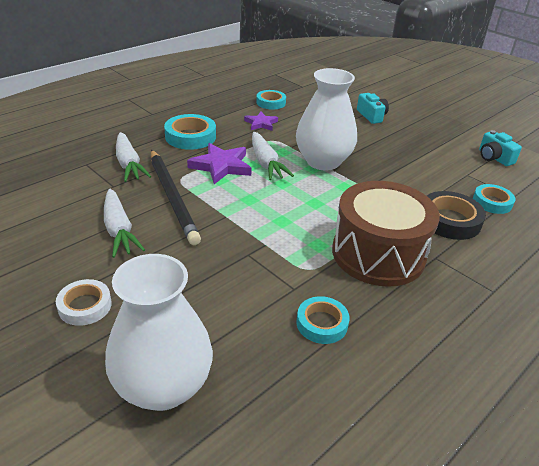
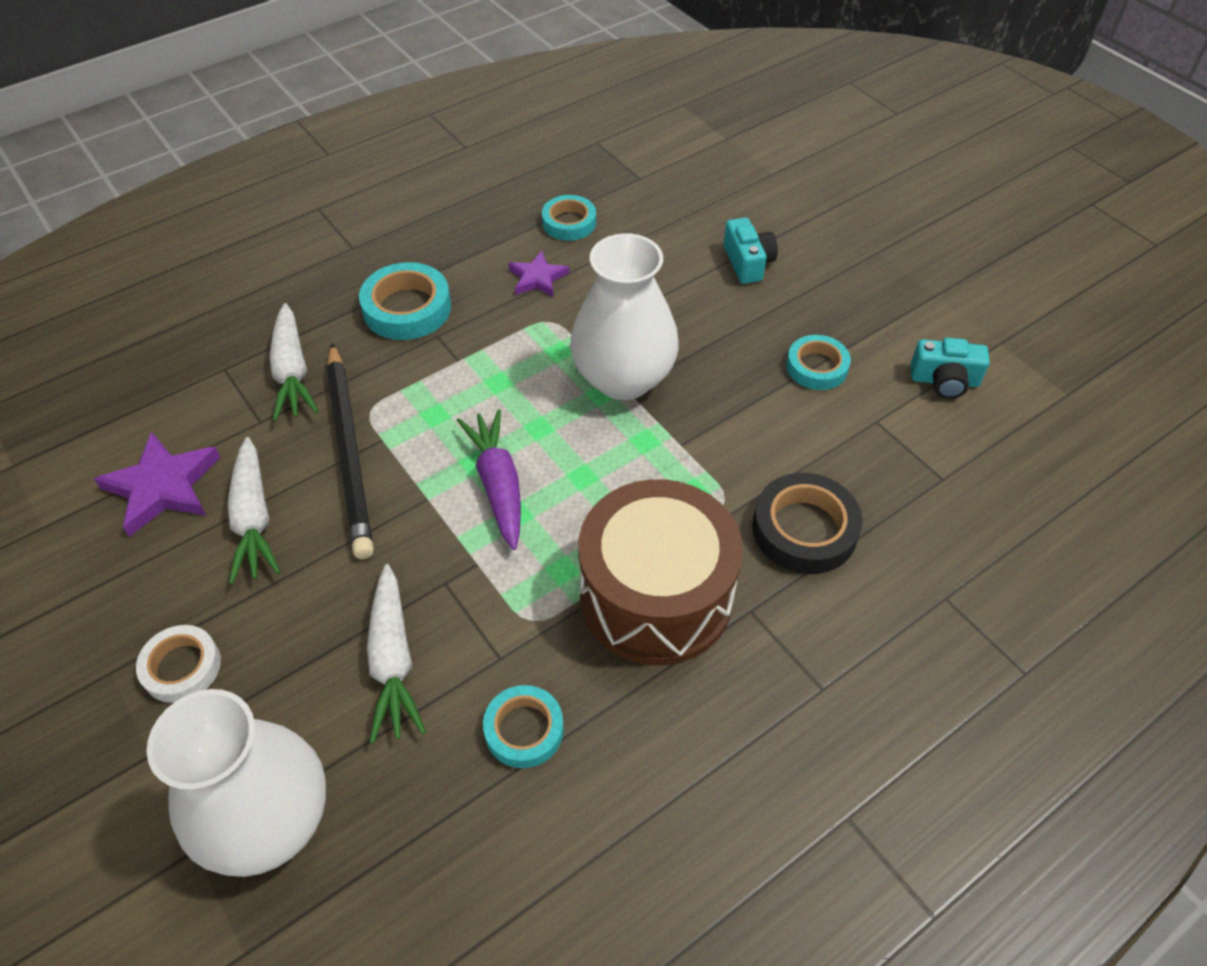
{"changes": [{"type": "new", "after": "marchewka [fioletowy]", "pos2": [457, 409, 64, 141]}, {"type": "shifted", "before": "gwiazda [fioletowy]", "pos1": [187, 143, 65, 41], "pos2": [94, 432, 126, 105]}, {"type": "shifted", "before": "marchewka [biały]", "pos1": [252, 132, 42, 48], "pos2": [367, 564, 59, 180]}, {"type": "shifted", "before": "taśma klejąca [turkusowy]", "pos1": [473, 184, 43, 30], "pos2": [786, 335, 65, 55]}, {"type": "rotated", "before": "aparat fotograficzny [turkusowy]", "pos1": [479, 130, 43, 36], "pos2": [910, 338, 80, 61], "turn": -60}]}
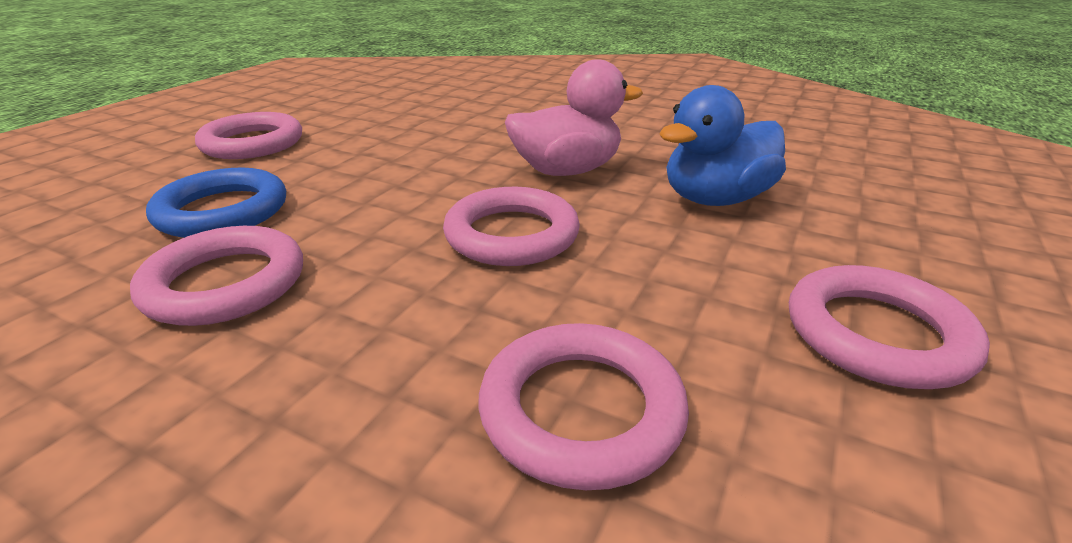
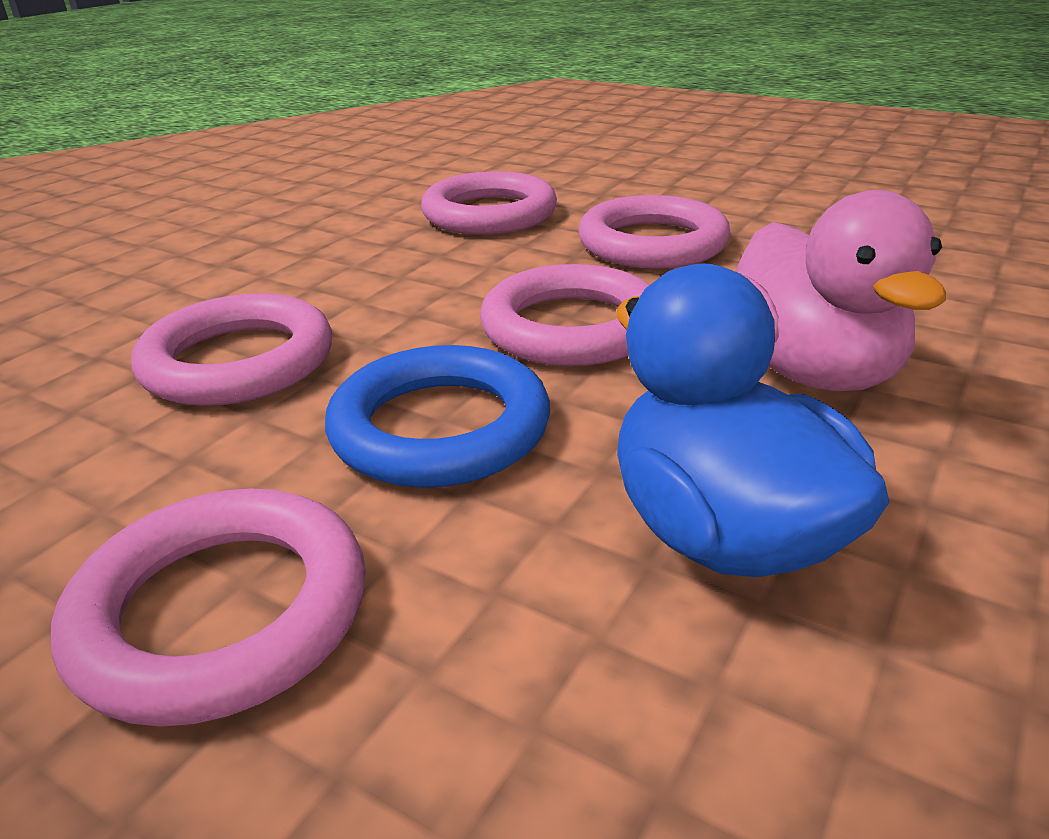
{"changes": [{"type": "shifted", "before": "pierścień [niebieski]", "pos1": [146, 168, 140, 70], "pos2": [325, 345, 225, 143]}, {"type": "shifted", "before": "pierścień [różowy]", "pos1": [195, 112, 107, 47], "pos2": [578, 195, 153, 74]}]}
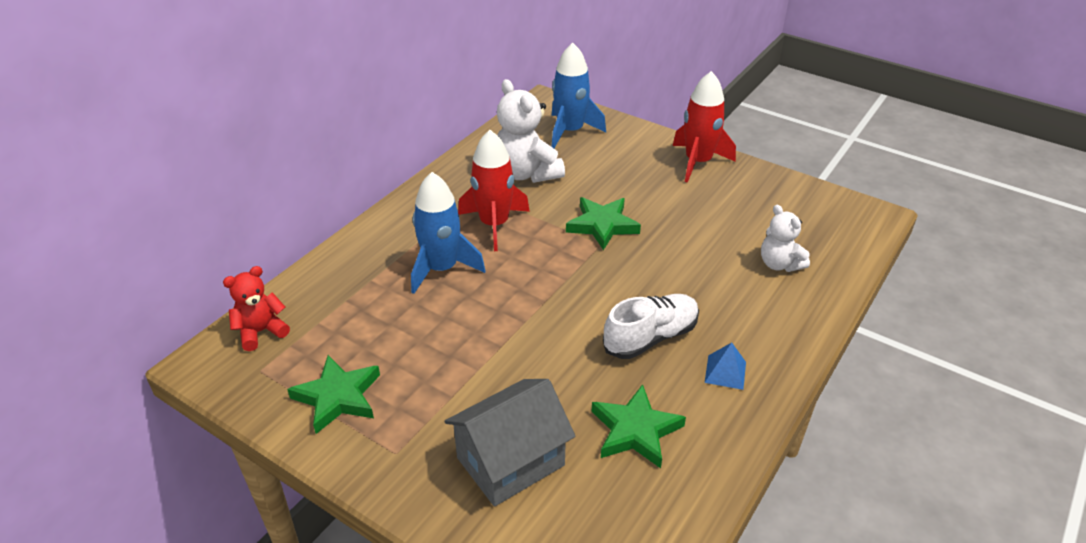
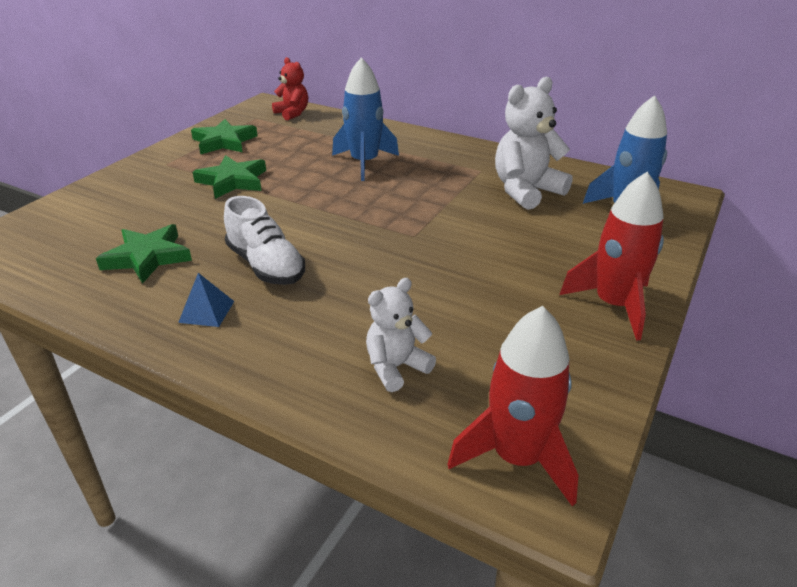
{"changes": [{"type": "gone", "before": "domek [szary]", "pos1": [444, 379, 132, 128]}, {"type": "shifted", "before": "rakieta [czerwony]", "pos1": [458, 130, 72, 121], "pos2": [447, 306, 131, 200]}, {"type": "shifted", "before": "gwiazda [zielony]", "pos1": [566, 197, 75, 54], "pos2": [193, 155, 73, 44]}]}
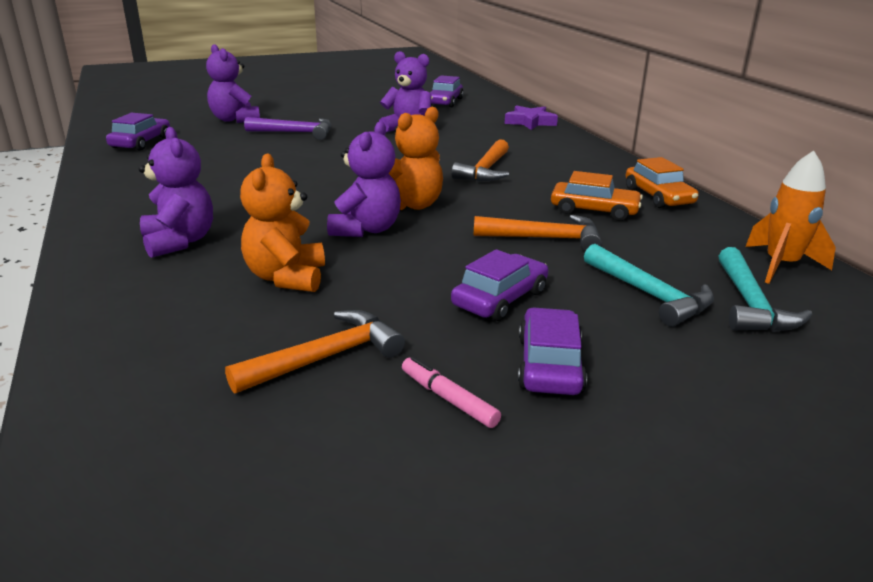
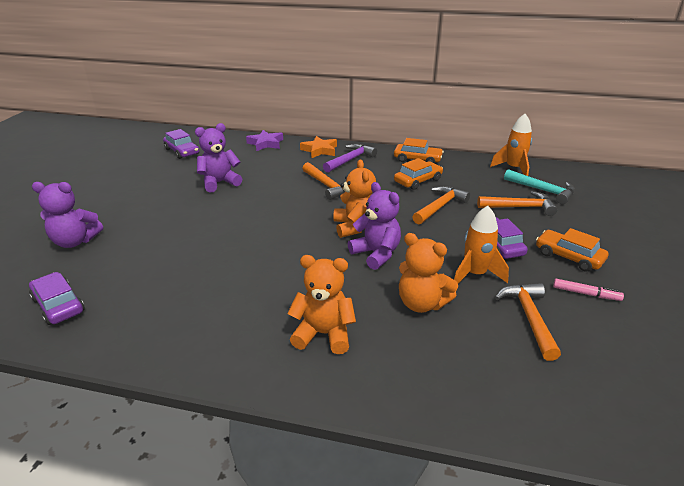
{"changes": [{"type": "new", "after": "gwiazda [pomarańczowy]", "pos2": [300, 136, 37, 22]}, {"type": "new", "after": "rakieta [pomarańczowy]", "pos2": [454, 206, 55, 77]}, {"type": "shifted", "before": "młotek [fioletowy]", "pos1": [244, 117, 88, 23], "pos2": [323, 144, 54, 29]}, {"type": "repainted", "before": "miś [fioletowy]", "after": "miś [pomarańczowy]", "pos1": [139, 127, 74, 131], "pos2": [287, 255, 69, 99]}, {"type": "repainted", "before": "samochód [fioletowy]", "after": "samochód [pomarańczowy]", "pos1": [518, 307, 69, 88], "pos2": [536, 228, 73, 44]}, {"type": "repainted", "before": "młotek [turkusowy]", "after": "młotek [pomarańczowy]", "pos1": [584, 244, 130, 83], "pos2": [477, 191, 80, 25]}, {"type": "rotated", "before": "flamaster [różowy]", "pos1": [402, 356, 99, 72], "pos2": [553, 279, 71, 22], "turn": -150}]}
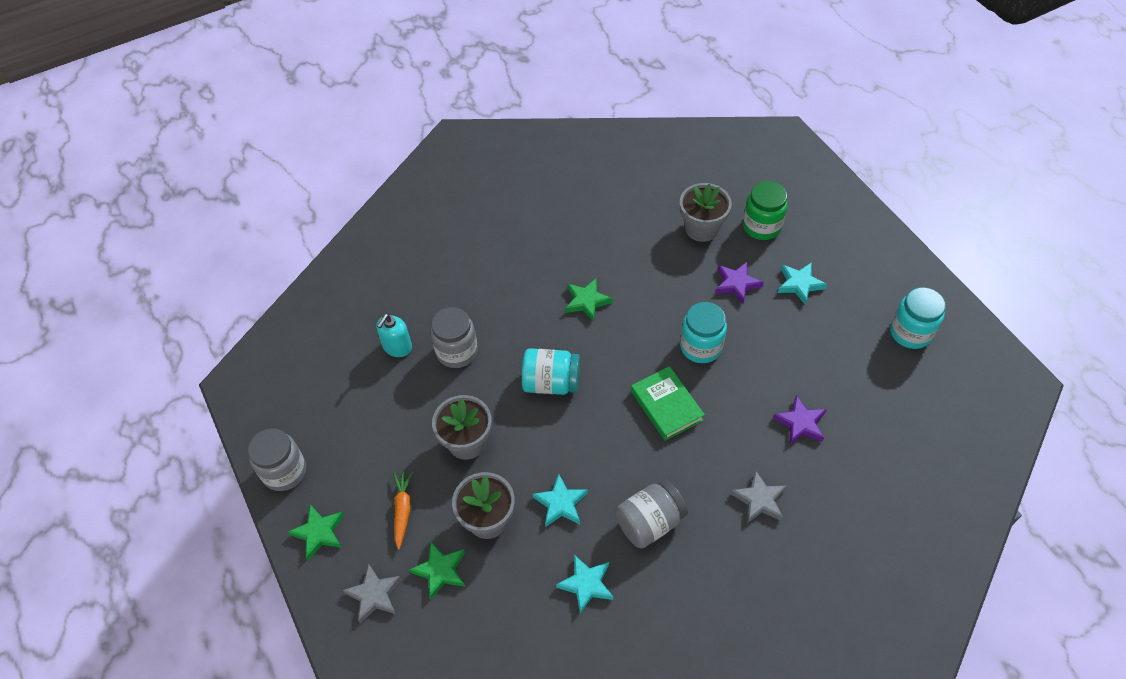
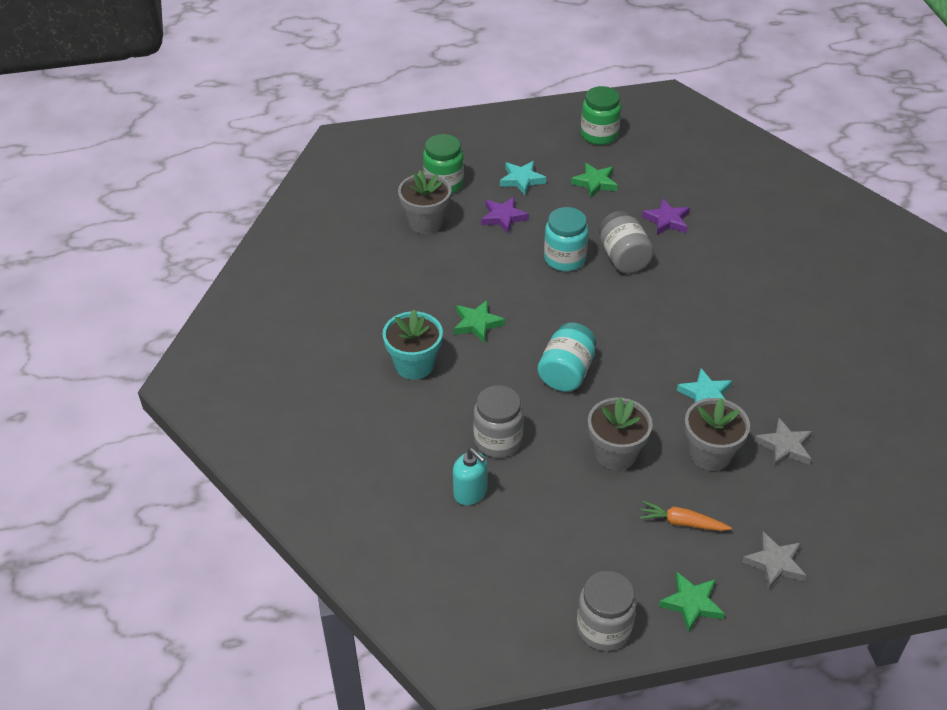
{"changes": [{"type": "gone", "before": "gwiazda [turkusowy]", "pos1": [556, 555, 57, 59]}, {"type": "gone", "before": "książka [zielony]", "pos1": [631, 366, 74, 75]}, {"type": "new", "after": "doniczka [turkusowy]", "pos2": [382, 310, 61, 70]}, {"type": "shifted", "before": "gwiazda [zielony]", "pos1": [409, 542, 56, 57], "pos2": [571, 163, 47, 35]}, {"type": "shifted", "before": "słoik [szary]", "pos1": [615, 480, 73, 68], "pos2": [599, 211, 55, 62]}, {"type": "shifted", "before": "gwiazda [szary]", "pos1": [731, 470, 56, 53], "pos2": [754, 418, 59, 49]}, {"type": "repainted", "before": "słoik [turkusowy]", "after": "słoik [zielony]", "pos1": [890, 287, 56, 62], "pos2": [581, 86, 40, 59]}]}
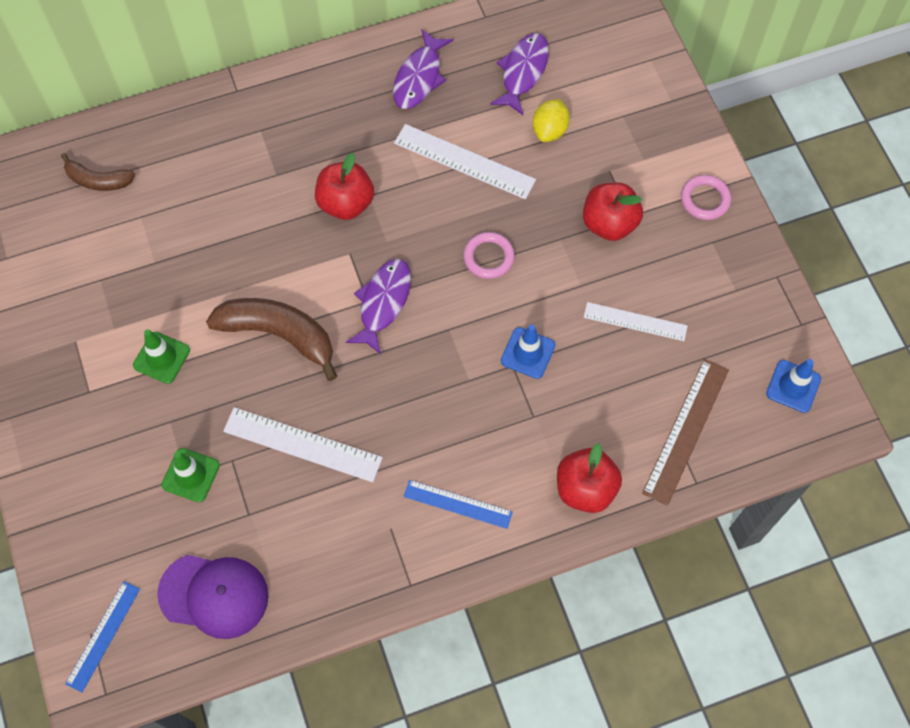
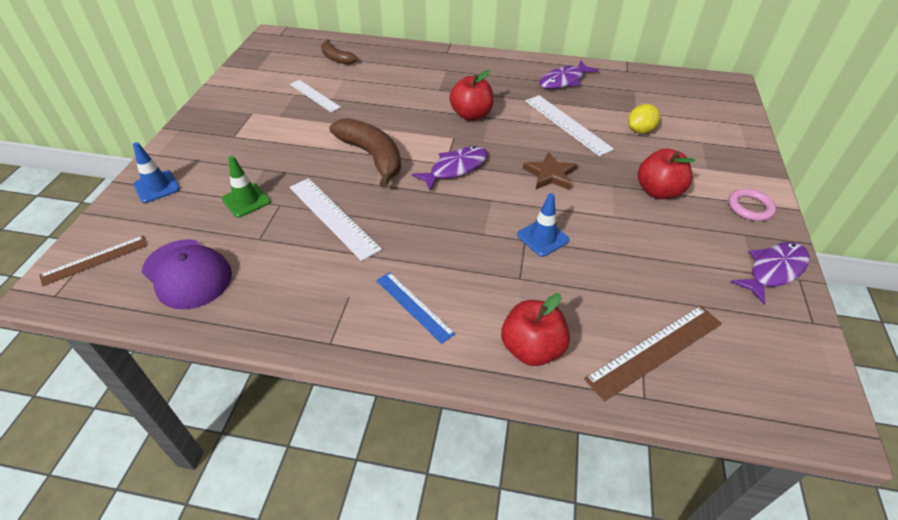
{"changes": [{"type": "gone", "before": "pachołek [zielony]", "pos1": [133, 329, 57, 55]}, {"type": "shifted", "before": "ryba [fioletowy]", "pos1": [490, 33, 59, 82], "pos2": [731, 242, 78, 63]}, {"type": "shifted", "before": "linijka [biały]", "pos1": [584, 302, 104, 39], "pos2": [290, 80, 51, 32]}, {"type": "shifted", "before": "pachołek [niebieski]", "pos1": [766, 359, 55, 54], "pos2": [133, 142, 47, 61]}, {"type": "swapped", "before": "pierścień [różowy]", "after": "gwiazda [brązowy]", "pos1": [463, 232, 52, 47], "pos2": [523, 152, 54, 38]}, {"type": "repainted", "before": "linijka [niebieski]", "after": "linijka [brązowy]", "pos1": [65, 581, 75, 112], "pos2": [39, 236, 109, 50]}]}
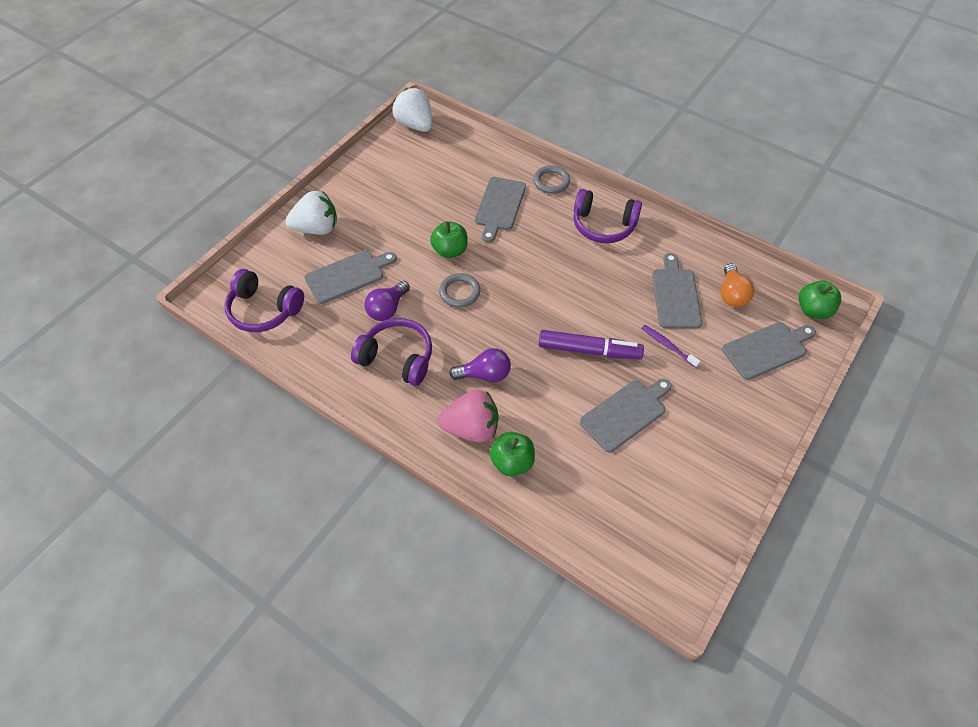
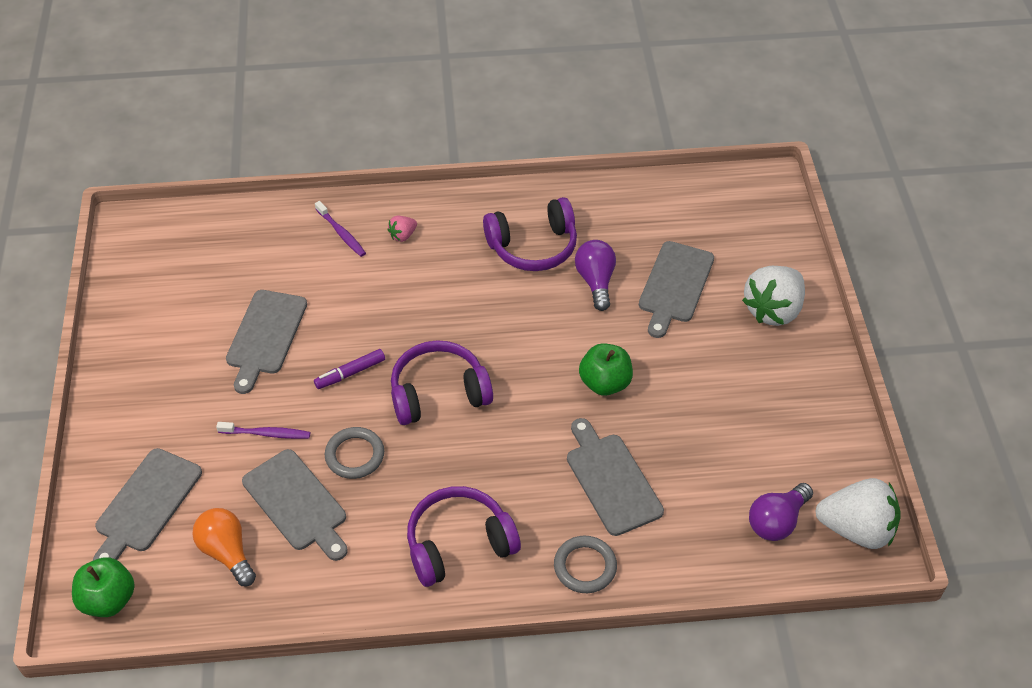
{"changes": [{"type": "shifted", "before": "słuchawki [fioletowy]", "pos1": [224, 269, 80, 63], "pos2": [391, 340, 102, 85]}, {"type": "shifted", "before": "pierścień [szary]", "pos1": [439, 273, 41, 34], "pos2": [325, 427, 59, 52]}, {"type": "shifted", "before": "żarówka [fioletowy]", "pos1": [449, 348, 62, 34], "pos2": [749, 483, 64, 58]}, {"type": "swapped", "before": "jabłko [zielony]", "after": "szczoteczka do zębów [fioletowy]", "pos1": [490, 432, 45, 44], "pos2": [315, 201, 51, 56]}, {"type": "scaled", "before": "truskawka [różowy]", "pos1": [438, 390, 60, 53], "pos2": [388, 216, 29, 26], "scale": 0.45}, {"type": "scaled", "before": "flamaster [fioletowy]", "pos1": [539, 330, 105, 29], "pos2": [314, 349, 71, 40], "scale": 0.55}]}
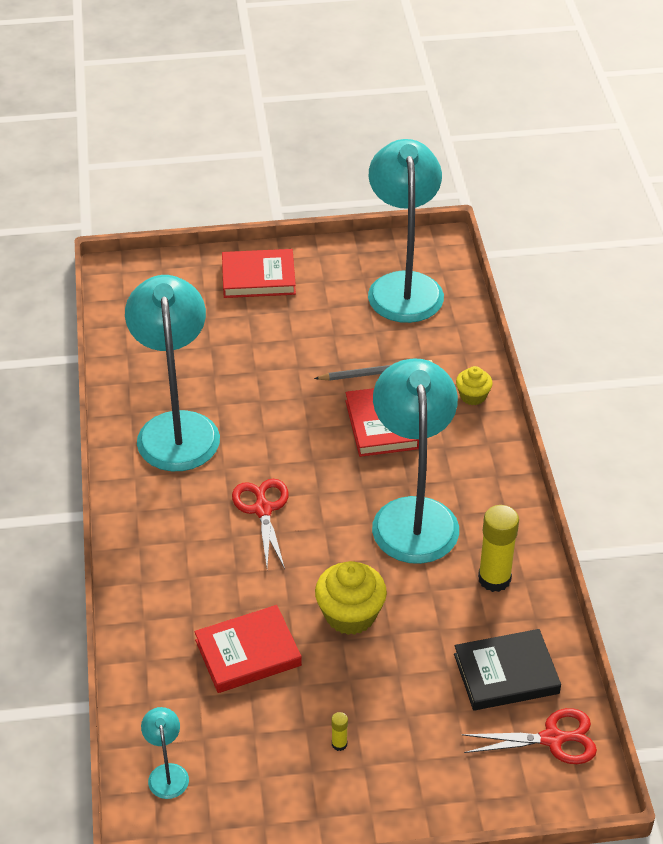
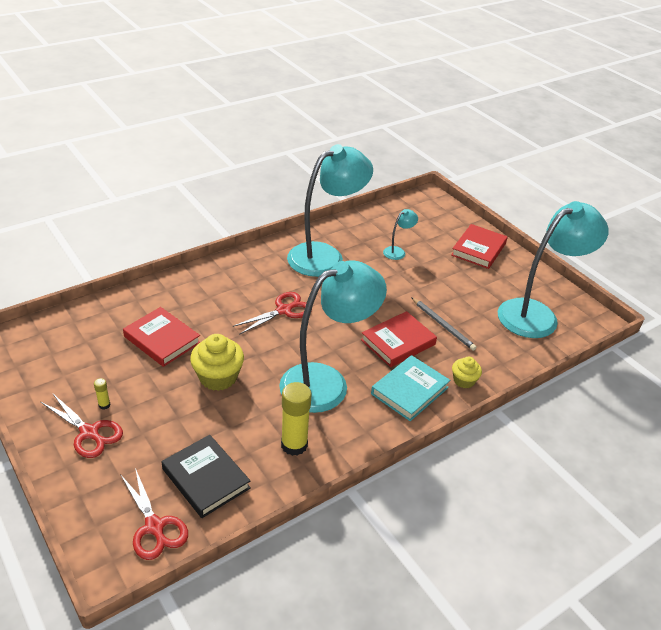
{"changes": [{"type": "new", "after": "nożyczki [czerwony]", "pos2": [41, 394, 82, 64]}, {"type": "new", "after": "książka [turkusowy]", "pos2": [371, 355, 79, 66]}, {"type": "shifted", "before": "lampka [turkusowy]", "pos1": [141, 707, 48, 92], "pos2": [383, 209, 35, 51]}, {"type": "rotated", "before": "książka [czerwony]", "pos1": [222, 249, 74, 49], "pos2": [451, 224, 57, 45], "turn": 60}]}
